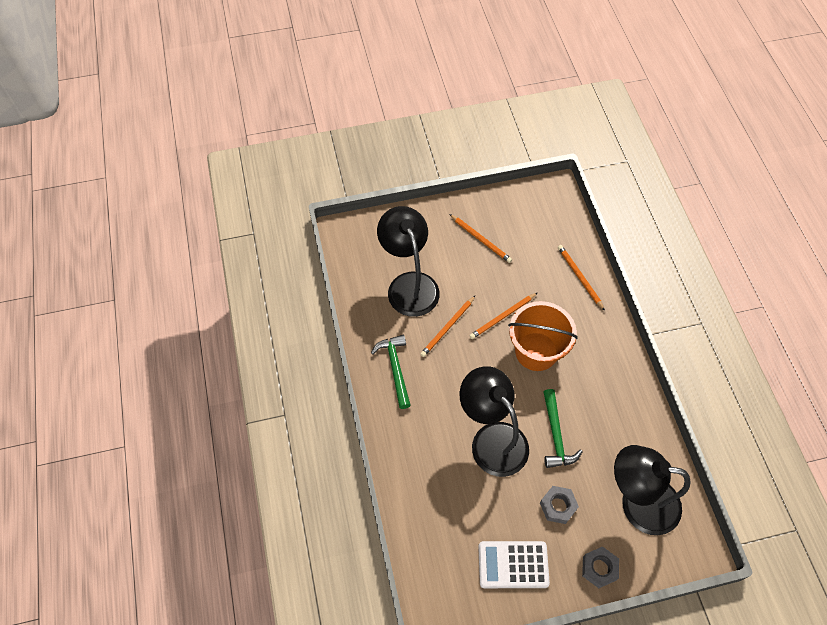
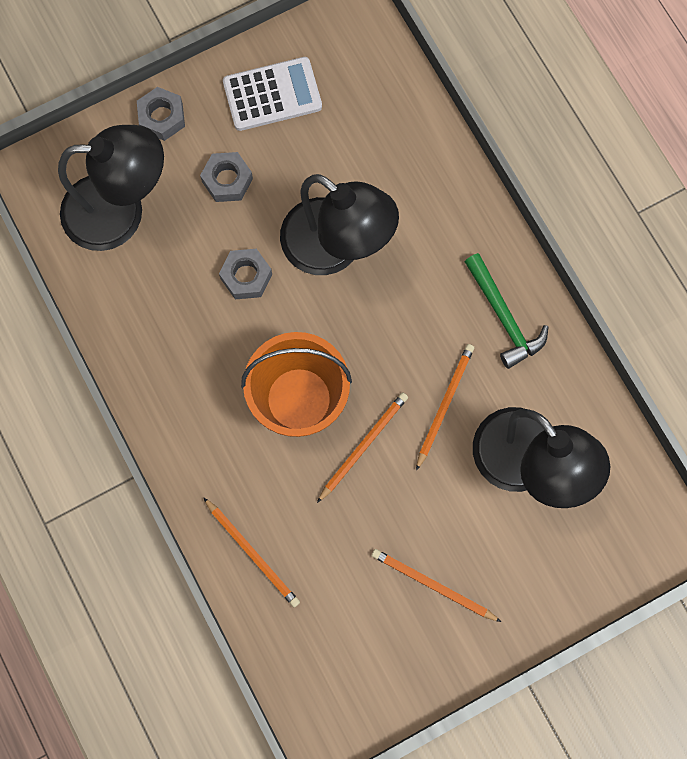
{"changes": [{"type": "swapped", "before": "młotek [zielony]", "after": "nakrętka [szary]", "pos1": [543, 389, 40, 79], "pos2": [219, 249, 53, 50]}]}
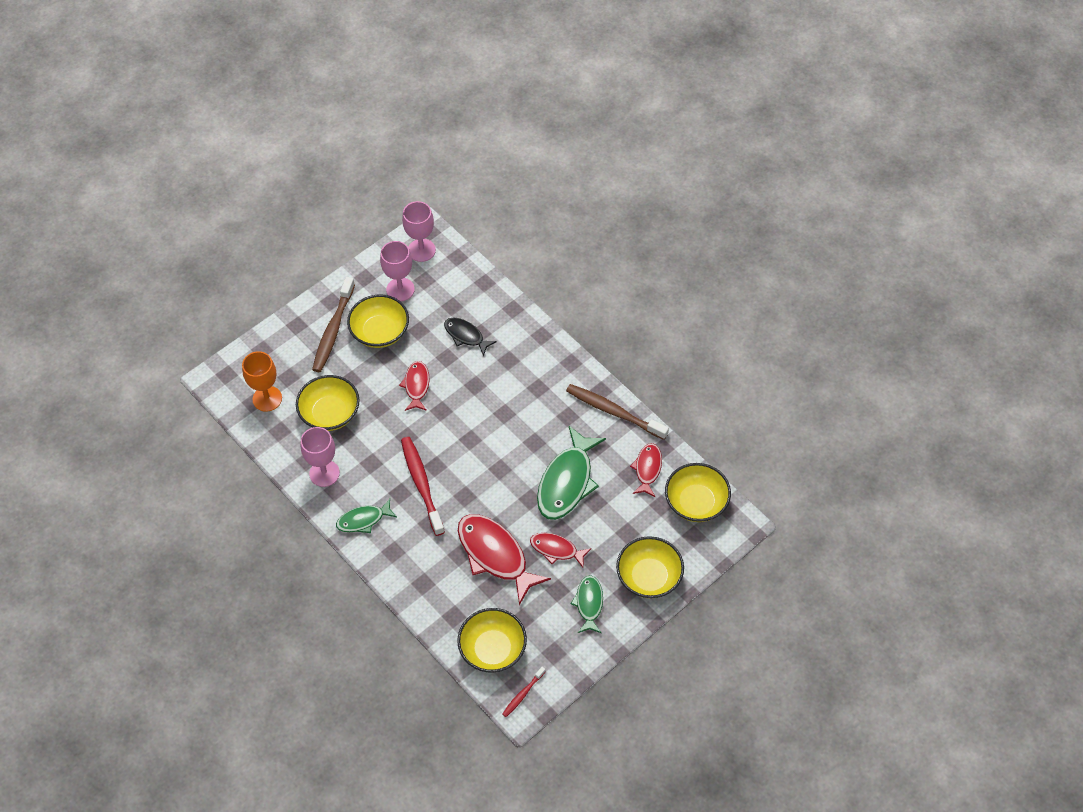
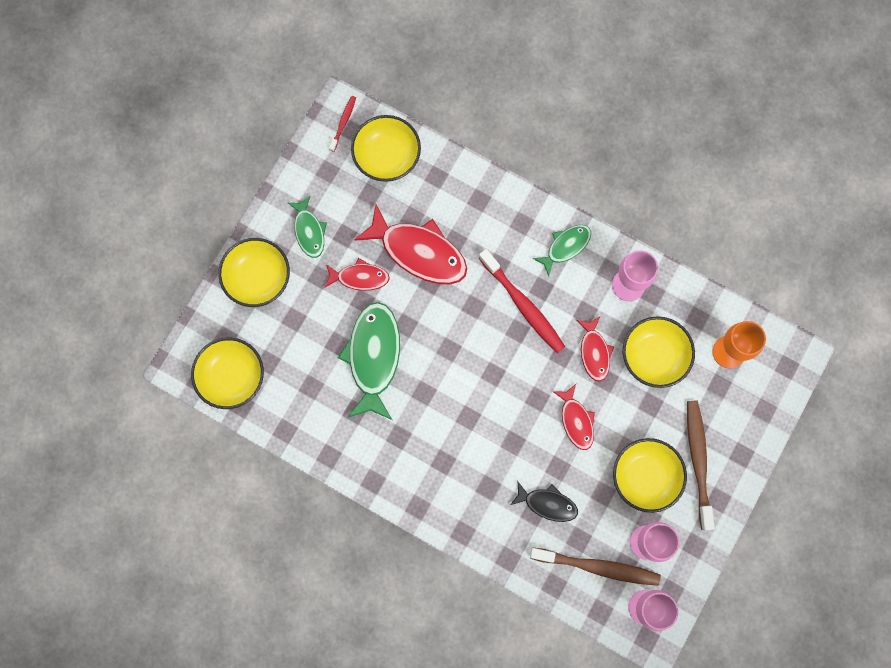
{"changes": [{"type": "shifted", "before": "szczoteczka do zębów [brązowy]", "pos1": [566, 384, 103, 56], "pos2": [530, 547, 131, 39]}, {"type": "shifted", "before": "ryba [czerwony]", "pos1": [630, 443, 32, 54], "pos2": [577, 316, 37, 66]}]}
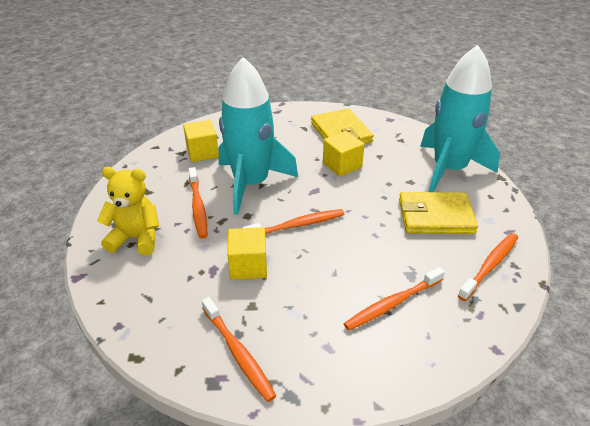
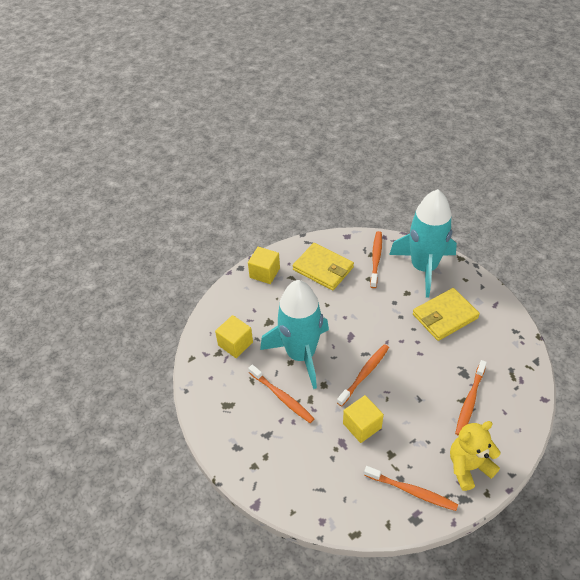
{"changes": [{"type": "shifted", "before": "miś [żółty]", "pos1": [97, 167, 62, 89], "pos2": [450, 421, 51, 70]}, {"type": "shifted", "before": "sześcian [żółty]", "pos1": [323, 131, 42, 46], "pos2": [248, 247, 32, 37]}, {"type": "shifted", "before": "szczoteczka do zębów [pomarańczowy]", "pos1": [458, 233, 60, 68], "pos2": [370, 231, 12, 57]}]}
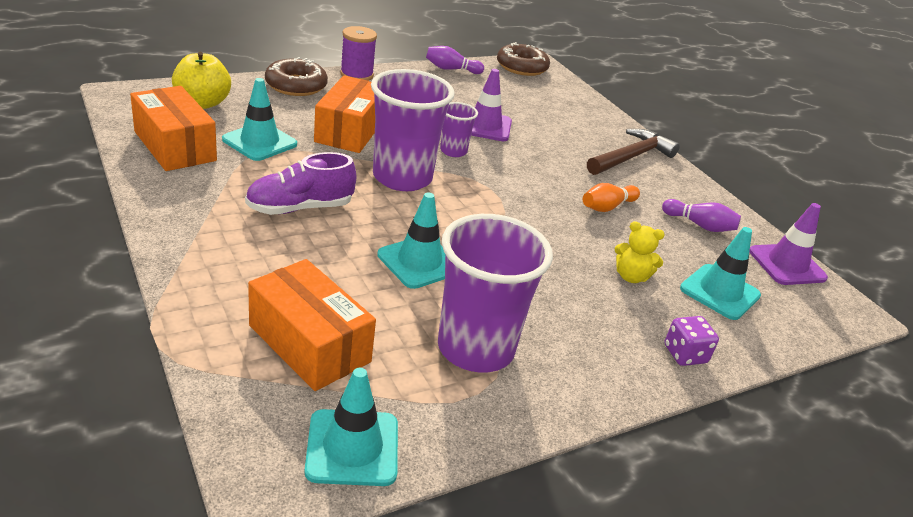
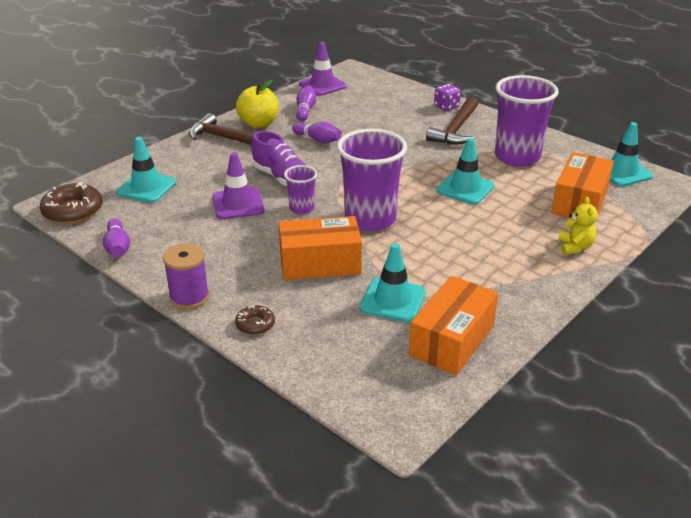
{"changes": [{"type": "new", "after": "młotek [brązowy]", "pos2": [426, 97, 52, 48]}, {"type": "shifted", "before": "jabłko [żółty]", "pos1": [172, 52, 59, 57], "pos2": [236, 80, 42, 48]}, {"type": "shifted", "before": "but [fioletowy]", "pos1": [245, 152, 111, 63], "pos2": [251, 131, 55, 55]}, {"type": "shifted", "before": "miś [żółty]", "pos1": [615, 221, 50, 62], "pos2": [558, 197, 40, 58]}, {"type": "shifted", "before": "pachołek [turkusowy]", "pos1": [680, 227, 81, 93], "pos2": [116, 137, 60, 66]}, {"type": "repainted", "before": "kręgiel [pomarańczowy]", "after": "kręgiel [fioletowy]", "pos1": [583, 183, 57, 29], "pos2": [292, 122, 50, 21]}, {"type": "scaled", "before": "donut [brązowy]", "pos1": [265, 57, 63, 39], "pos2": [235, 305, 40, 30], "scale": 0.54}]}
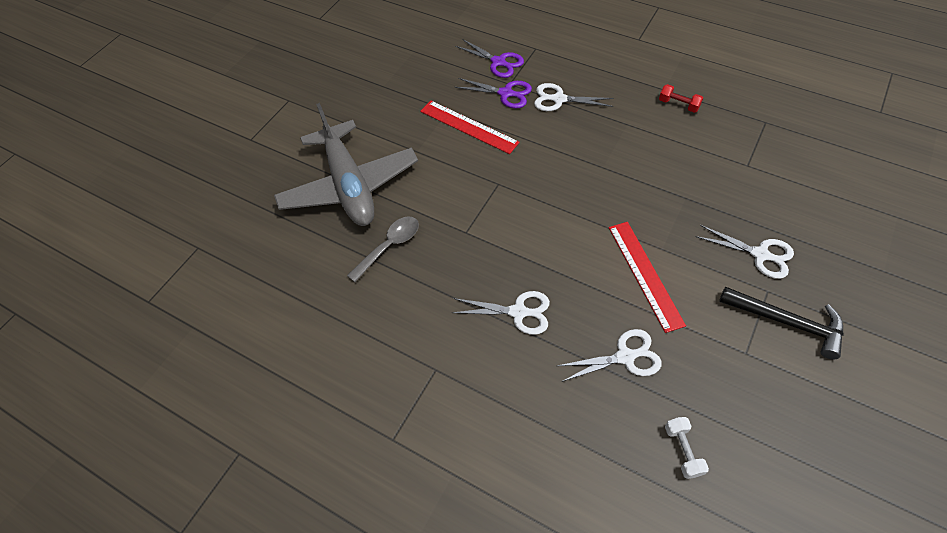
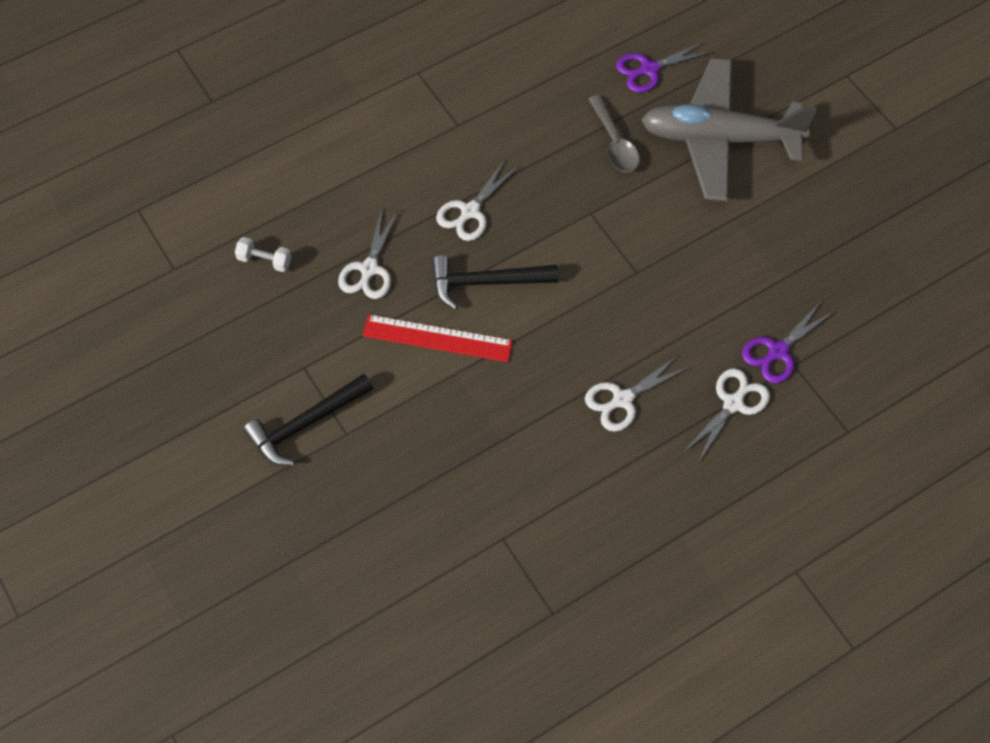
{"changes": [{"type": "gone", "before": "linijka [czerwony]", "pos1": [420, 101, 100, 53]}, {"type": "gone", "before": "hantel [czerwony]", "pos1": [659, 84, 44, 29]}, {"type": "new", "after": "młotek [czarny]", "pos2": [432, 255, 126, 55]}, {"type": "shifted", "before": "nożyczki [fioletowy]", "pos1": [455, 39, 69, 39], "pos2": [616, 41, 97, 52]}, {"type": "shifted", "before": "nożyczki [biały]", "pos1": [695, 225, 99, 54], "pos2": [585, 355, 105, 77]}]}
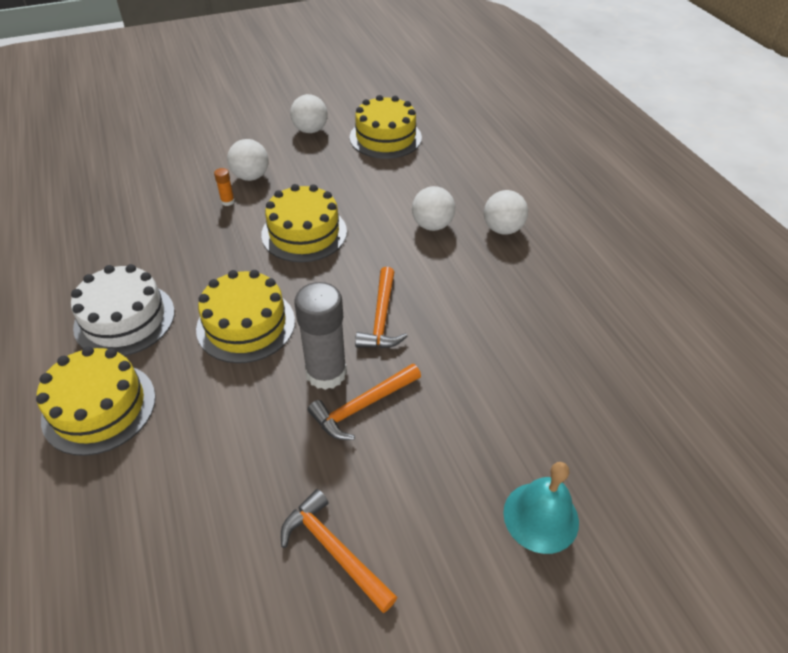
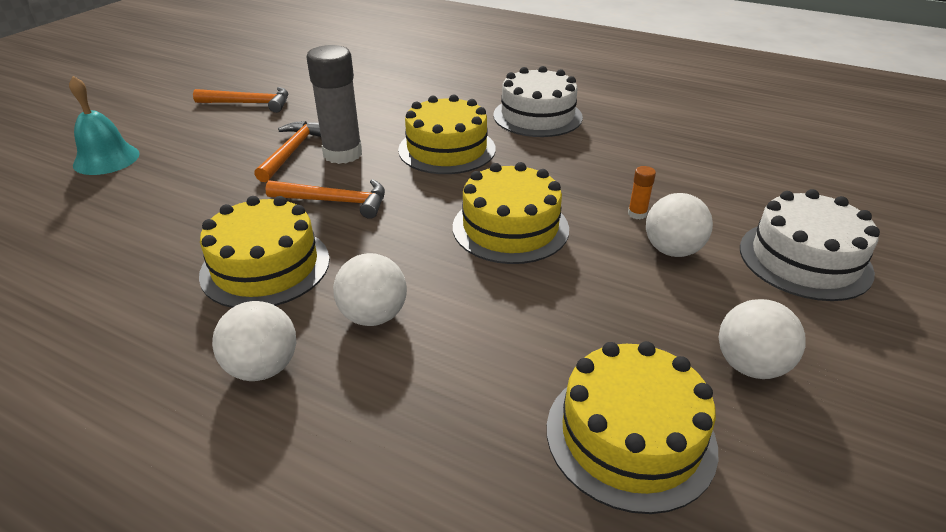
{"changes": [{"type": "new", "after": "tort [biały]", "pos2": [740, 189, 140, 112]}, {"type": "shifted", "before": "tort [żółty]", "pos1": [36, 346, 120, 110], "pos2": [199, 196, 131, 112]}, {"type": "rotated", "before": "młotek [pomarańczowy]", "pos1": [355, 267, 53, 81], "pos2": [265, 179, 120, 40], "turn": 135}]}
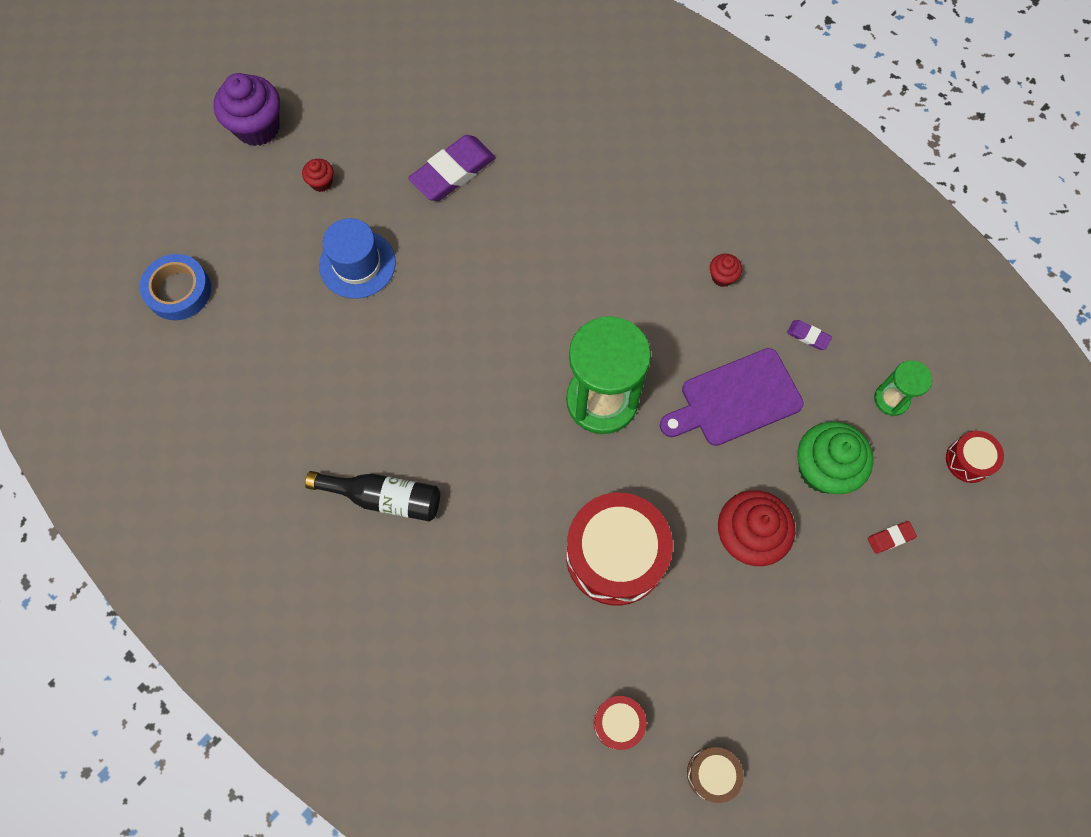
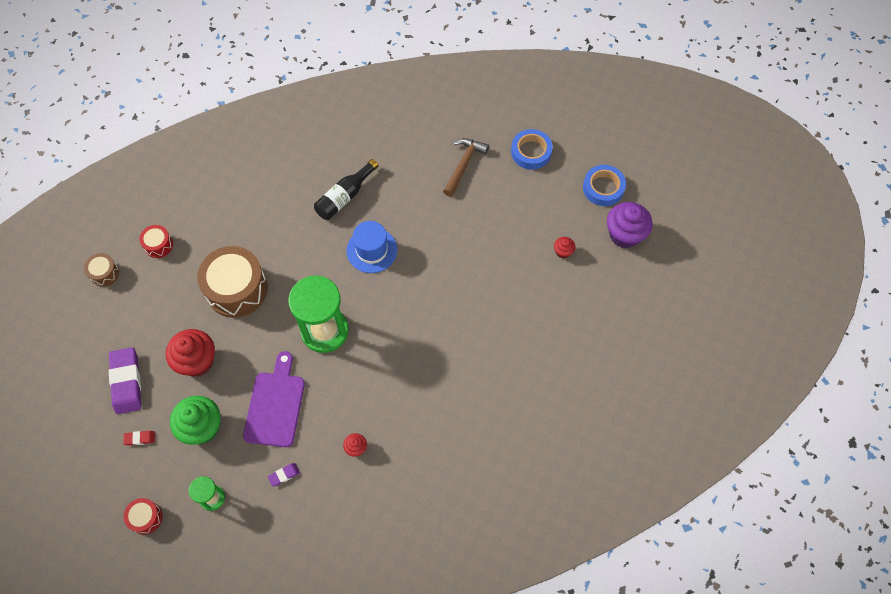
{"changes": [{"type": "new", "after": "młotek [brązowy]", "pos2": [443, 138, 46, 59]}, {"type": "new", "after": "taśma klejąca [niebieski]", "pos2": [583, 165, 43, 41]}, {"type": "shifted", "before": "kapelusz [niebieski]", "pos1": [319, 218, 77, 81], "pos2": [346, 221, 51, 52]}, {"type": "shifted", "before": "gumka do mazania [fioletowy]", "pos1": [408, 135, 88, 66], "pos2": [109, 347, 33, 67]}, {"type": "repainted", "before": "bęben [czerwony]", "after": "bęben [brązowy]", "pos1": [566, 493, 107, 113], "pos2": [197, 246, 71, 72]}, {"type": "rotated", "before": "gumka do mazania [czerwony]", "pos1": [868, 521, 49, 33], "pos2": [123, 431, 32, 15], "turn": 75}]}
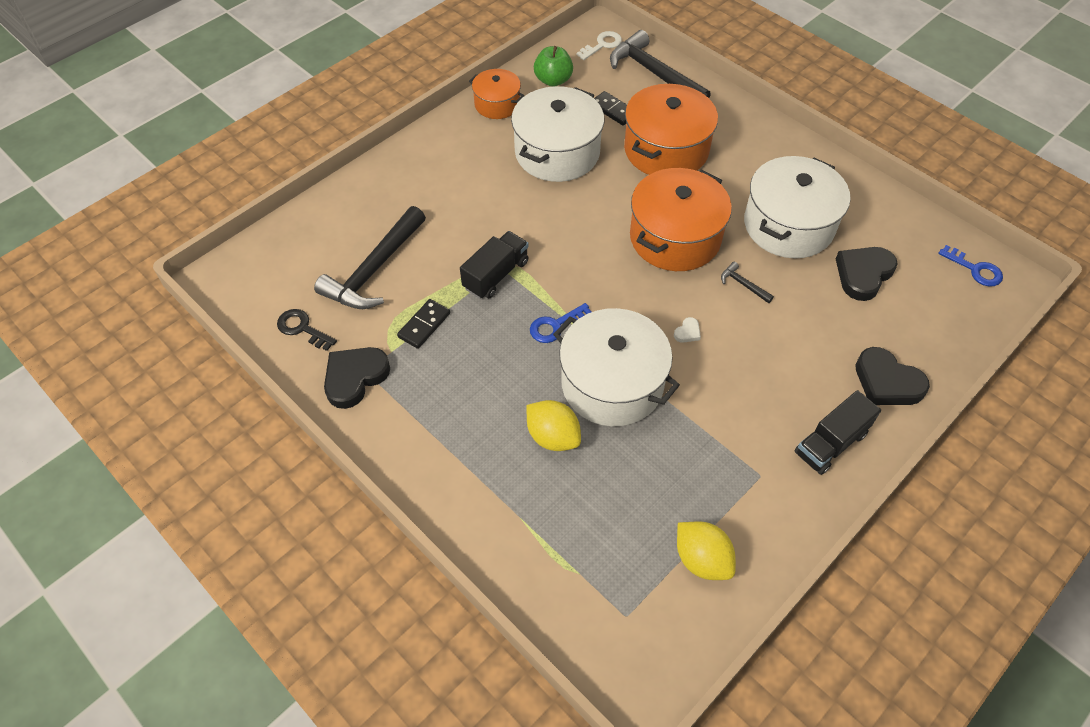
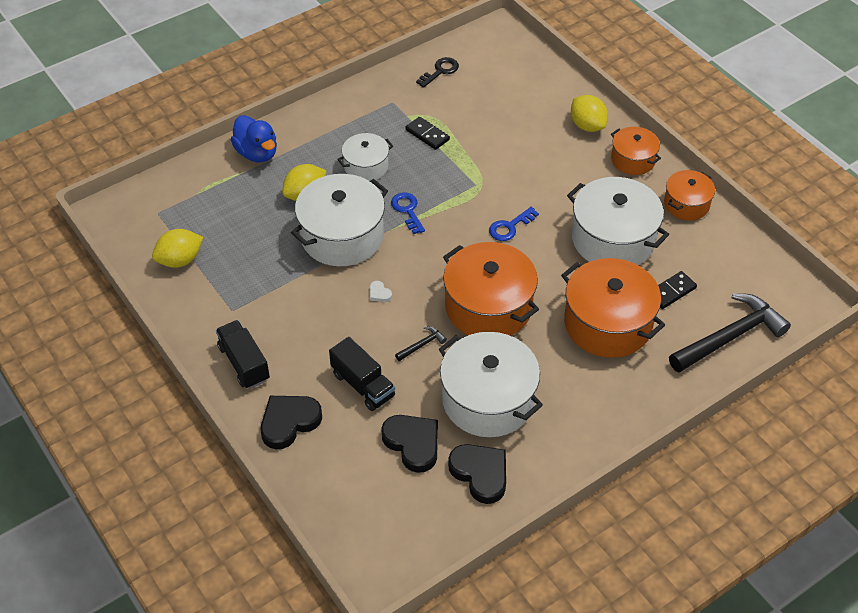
{"changes": [{"type": "gone", "before": "młotek [czarny]", "pos1": [314, 206, 112, 103]}, {"type": "gone", "before": "jabłko [zielony]", "pos1": [534, 46, 39, 41]}, {"type": "gone", "before": "klucz [biały]", "pos1": [576, 31, 46, 29]}, {"type": "new", "after": "kaczka [niebieski]", "pos2": [231, 115, 46, 47]}, {"type": "new", "after": "garnek [biały]", "pos2": [337, 133, 56, 48]}, {"type": "new", "after": "cytryna [żółty]", "pos2": [571, 95, 37, 37]}, {"type": "new", "after": "garnek [pomarańczowy]", "pos2": [611, 127, 50, 48]}, {"type": "shifted", "before": "serce [czarny]", "pos1": [324, 347, 66, 62], "pos2": [448, 444, 58, 60]}, {"type": "shifted", "before": "ciężarówka [czarny]", "pos1": [460, 231, 69, 68], "pos2": [329, 337, 66, 74]}, {"type": "shifted", "before": "klucz [niebieski]", "pos1": [938, 245, 65, 42], "pos2": [489, 207, 50, 34]}]}
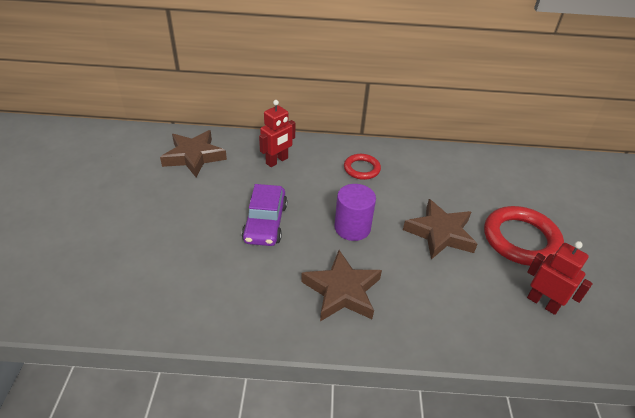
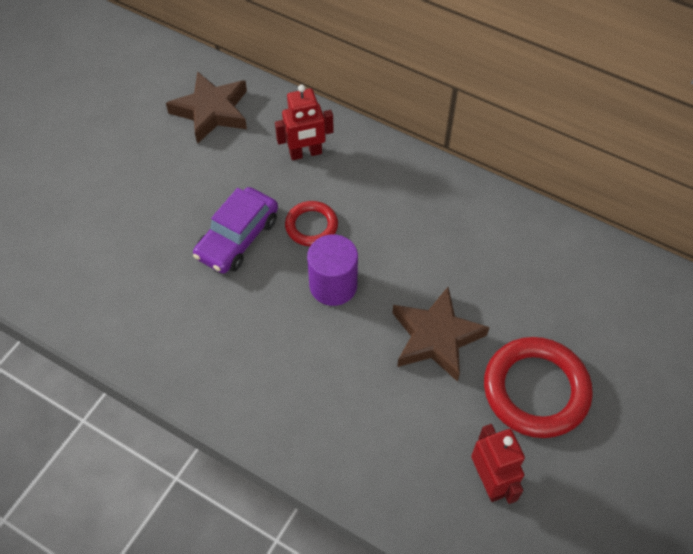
{"changes": [{"type": "gone", "before": "gwiazda [brązowy]", "pos1": [301, 250, 81, 71]}, {"type": "shifted", "before": "pierścień [czerwony]", "pos1": [344, 154, 37, 26], "pos2": [285, 201, 53, 45]}]}
